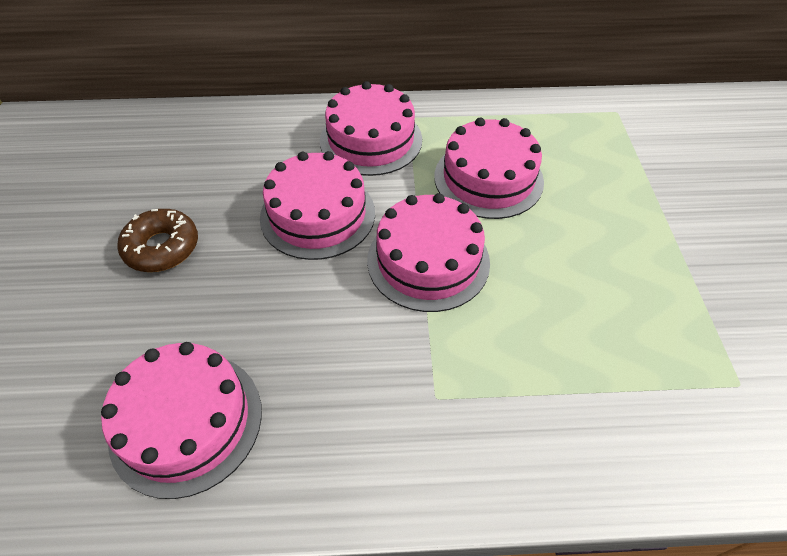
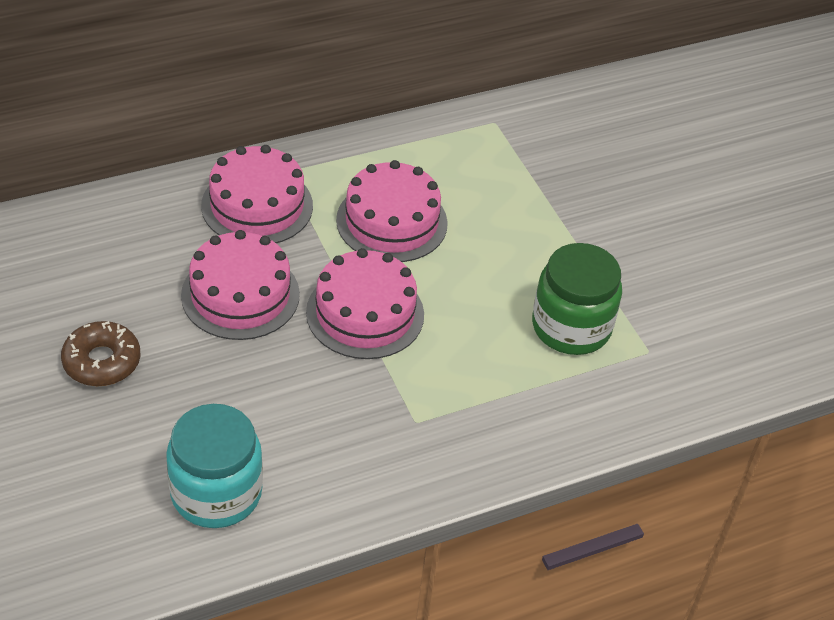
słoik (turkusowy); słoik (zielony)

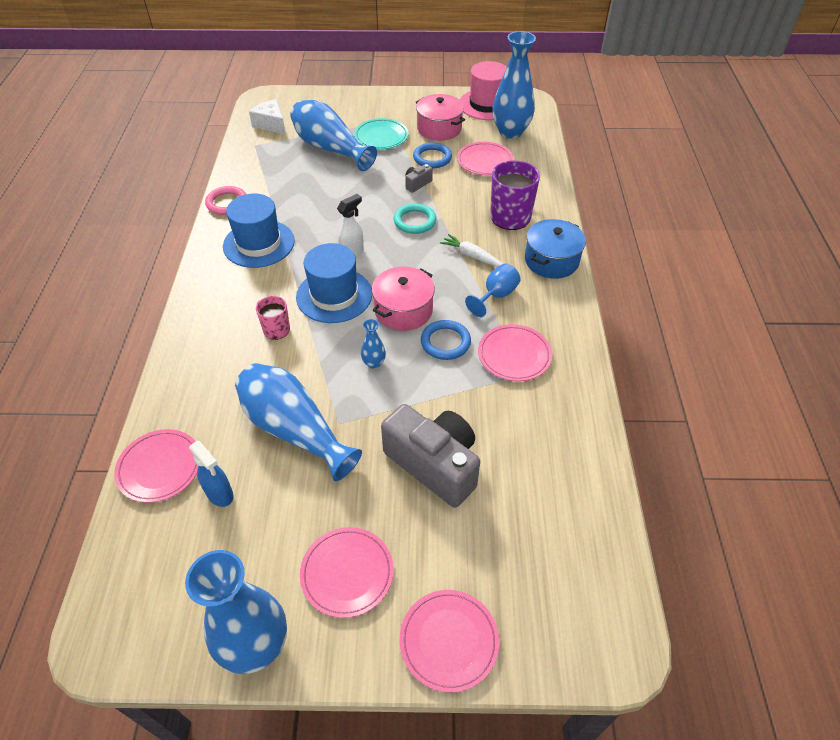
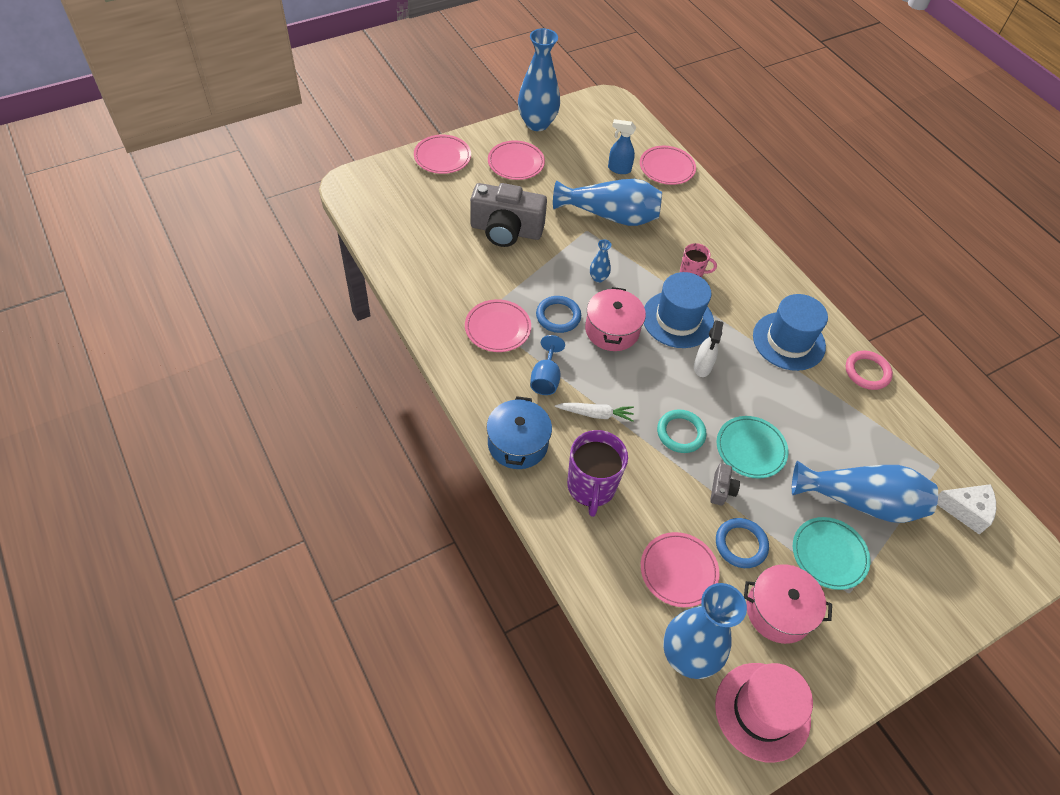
talerz (turkusowy) (no. 1 from left)

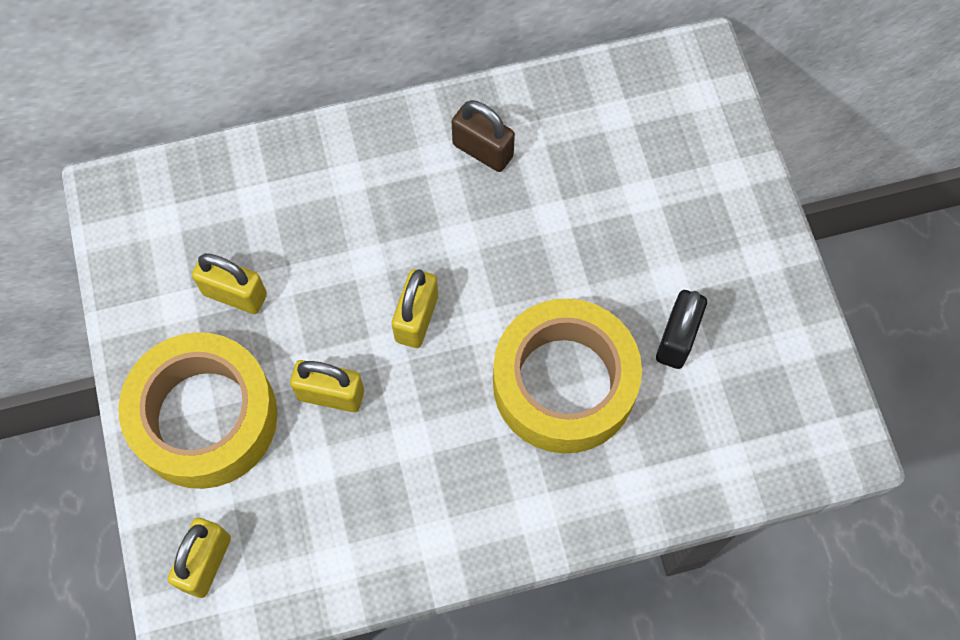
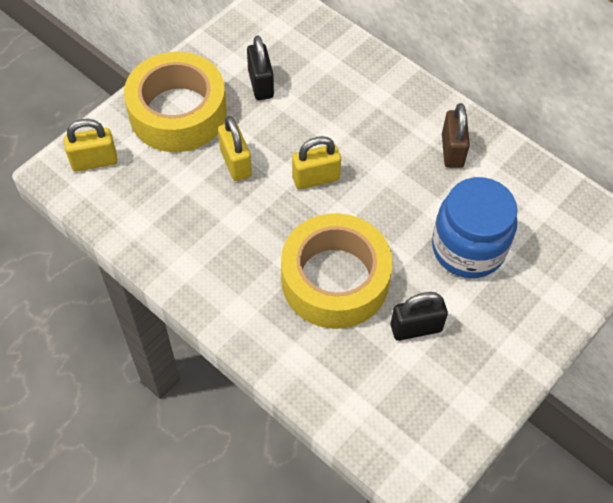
kłódka (czarny) (no. 1 from left); słoik (niebieski)

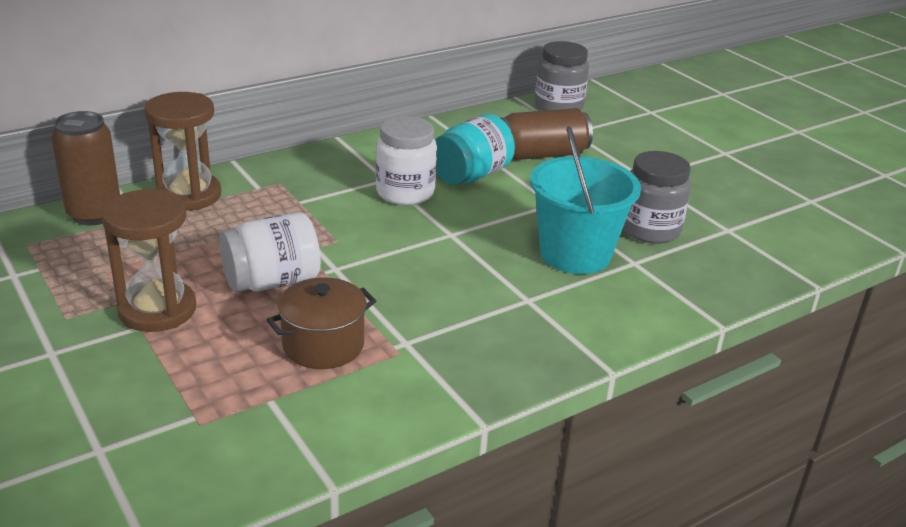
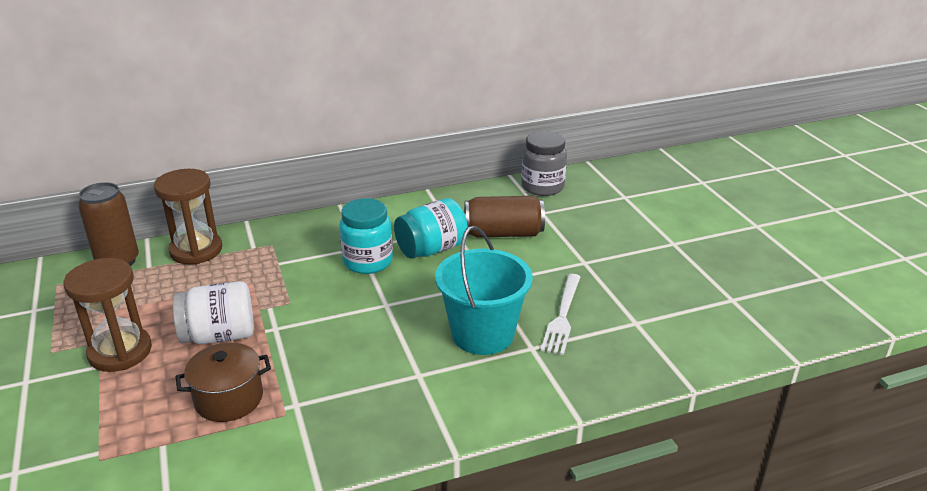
słoik (turkusowy) (no. 1 from left); widelec (biały)

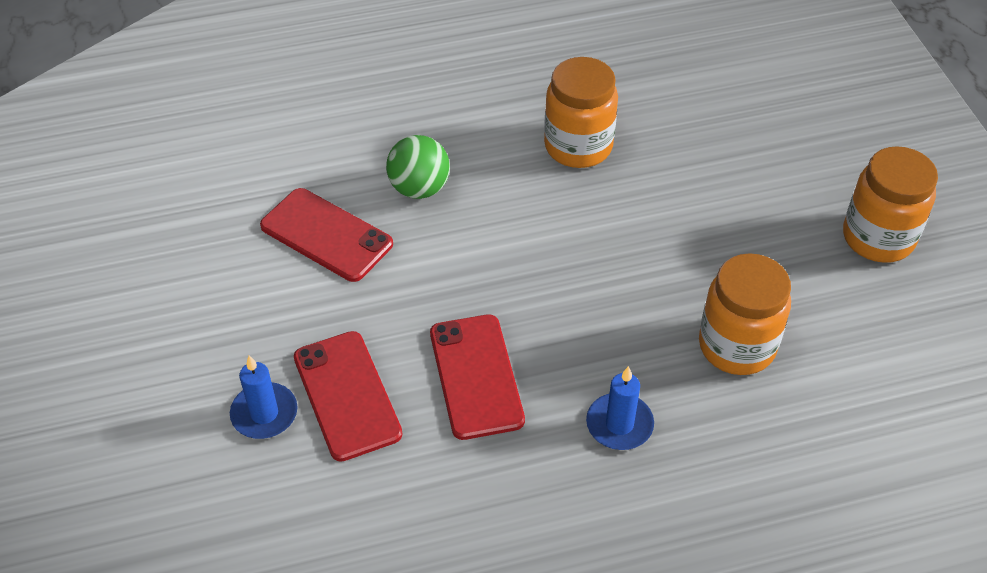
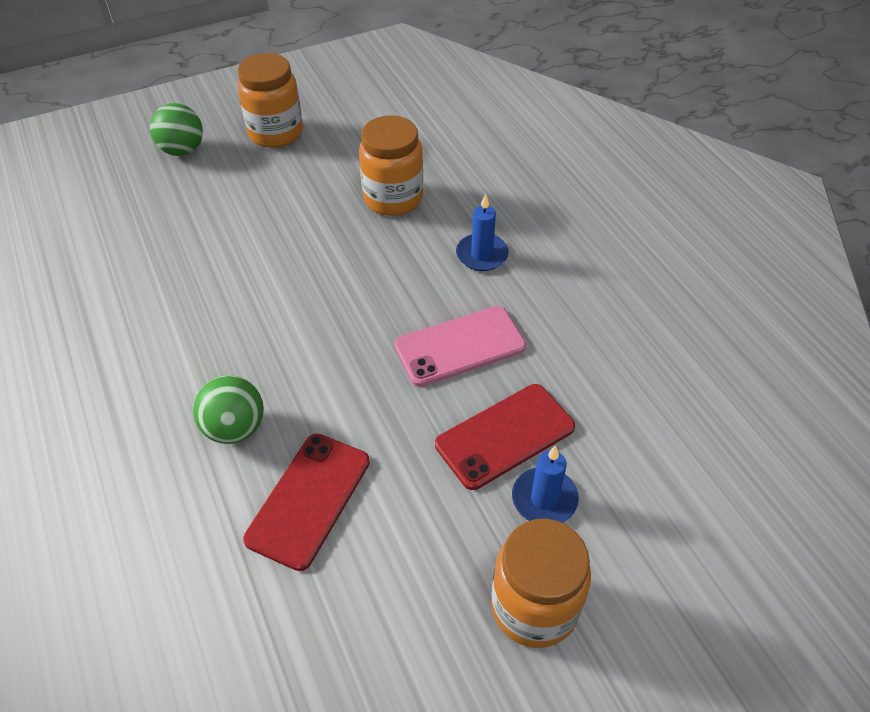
piłka (zielony) (no. 1 from left); telefon (różowy); słoik (pomarańczowy) (no. 3 from left)

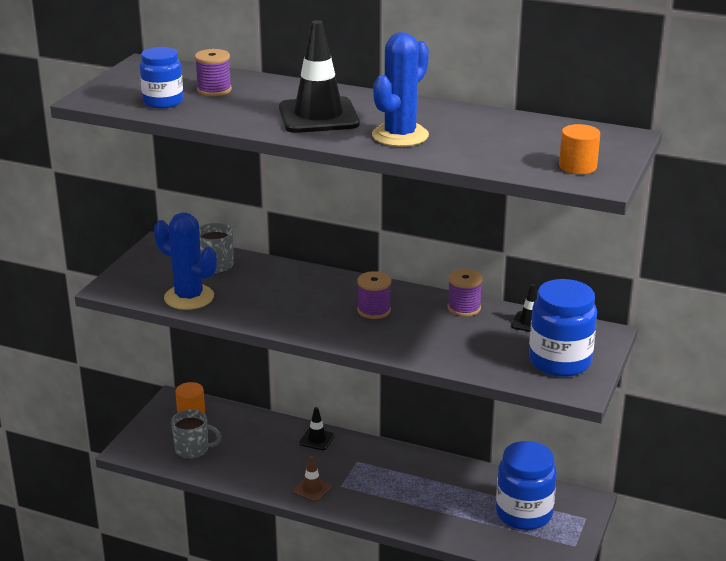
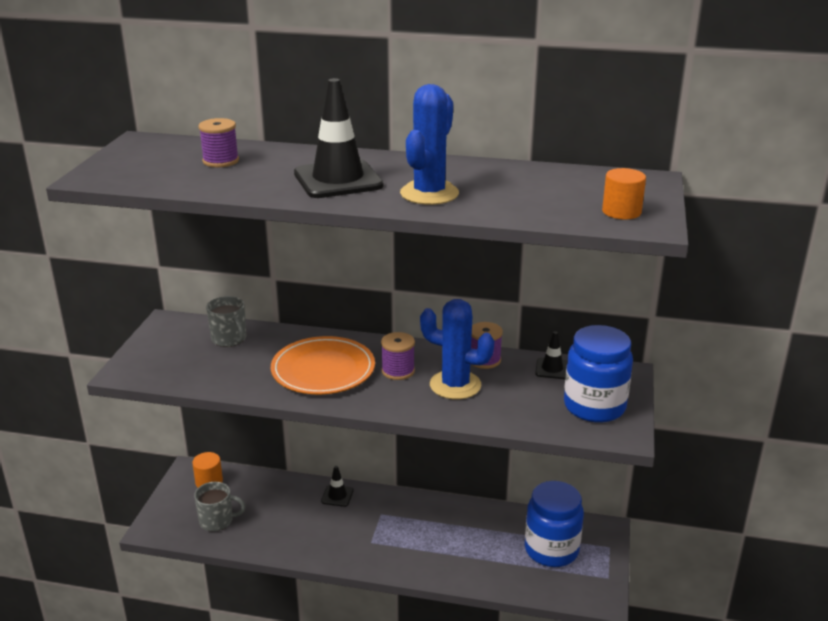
talerz (pomarańczowy); kaktus (niebieski) (no. 2 from left); słoik (niebieski) (no. 1 from left in the first image); pachołek (brązowy)

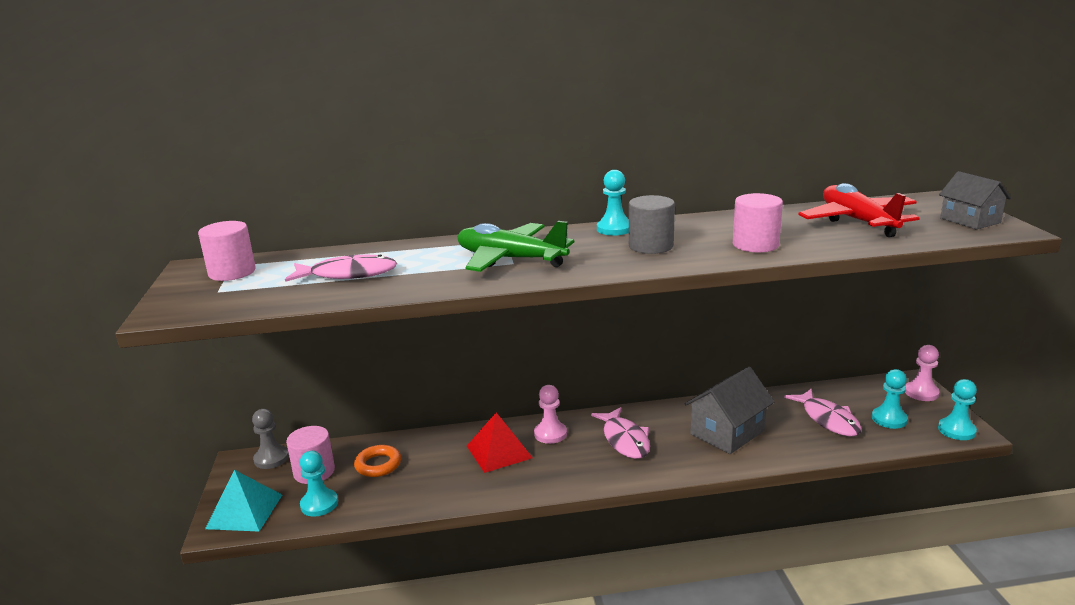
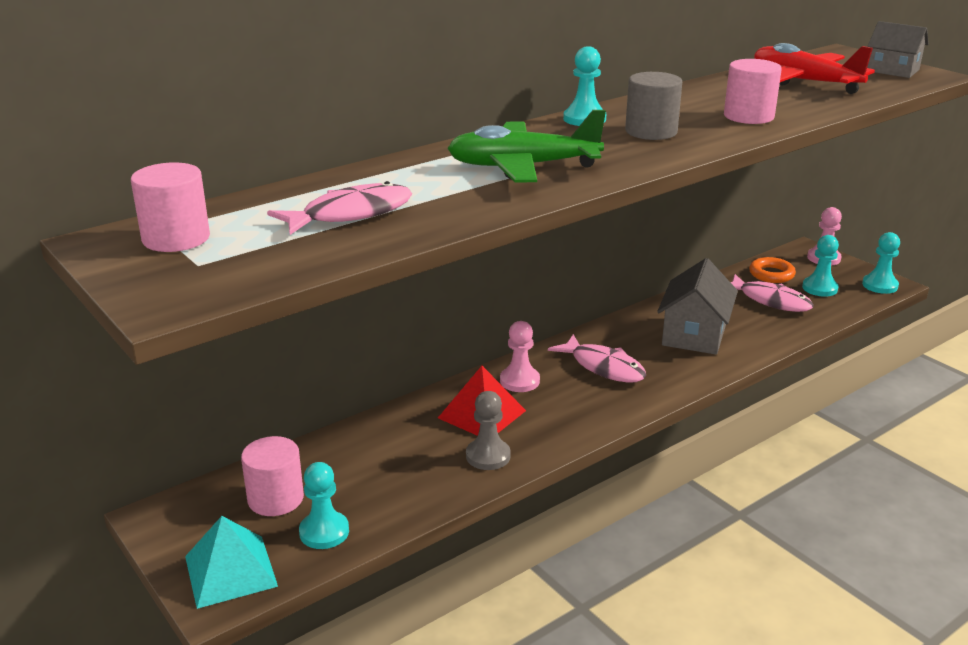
pionek (szary); pierścień (pomarańczowy)

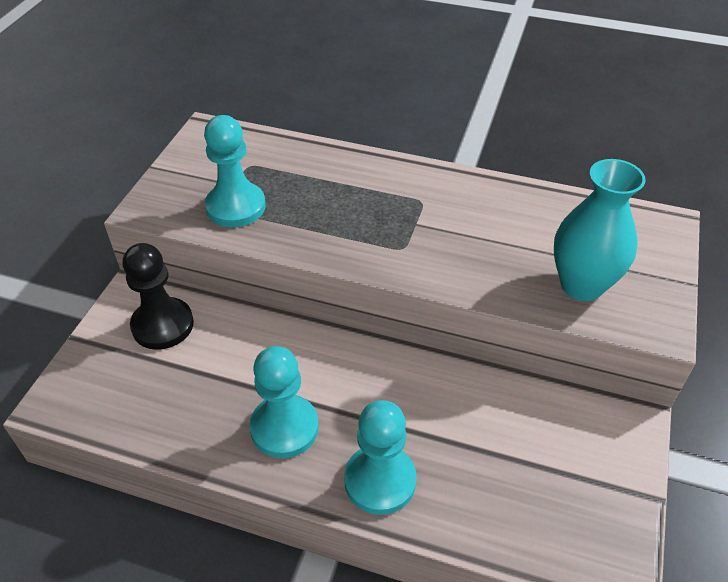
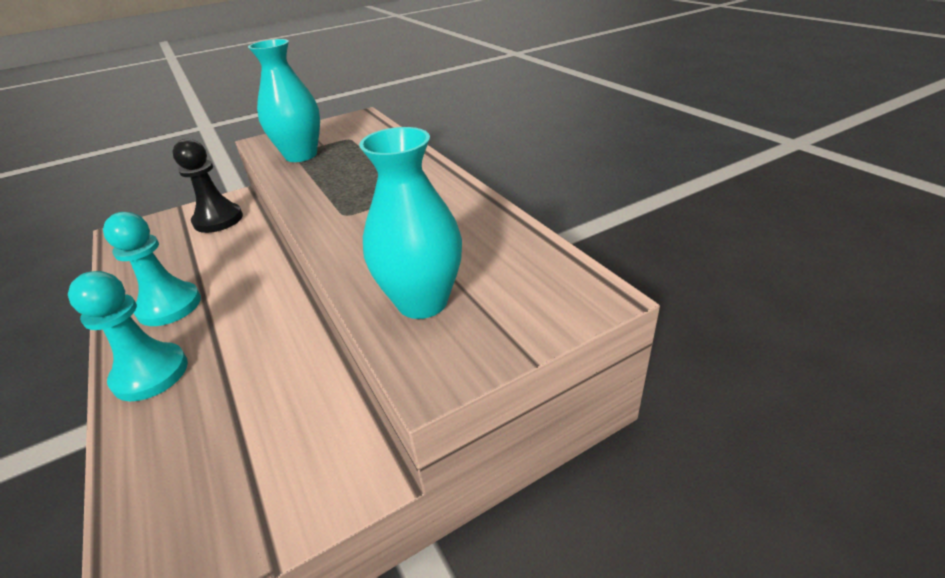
wazon (turkusowy) (no. 1 from left)

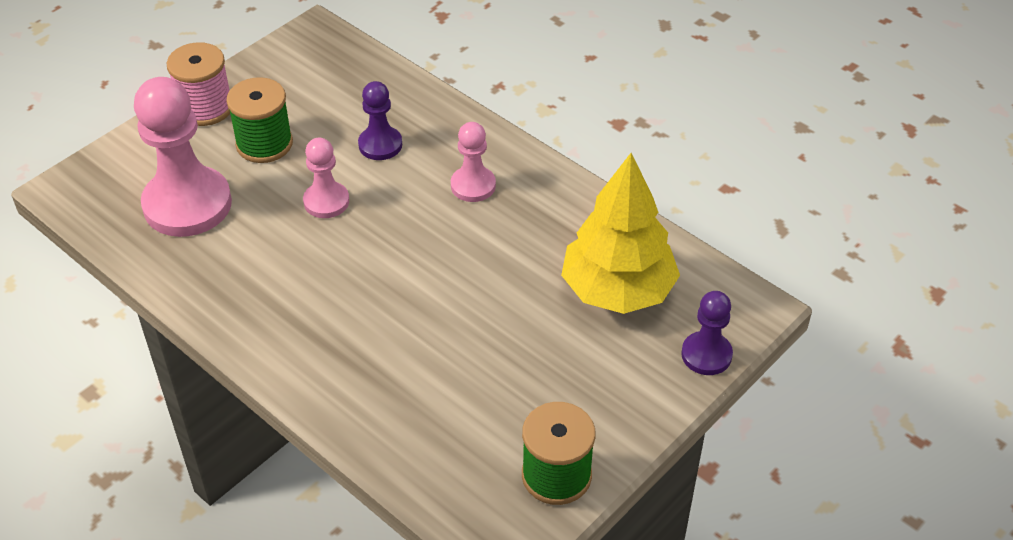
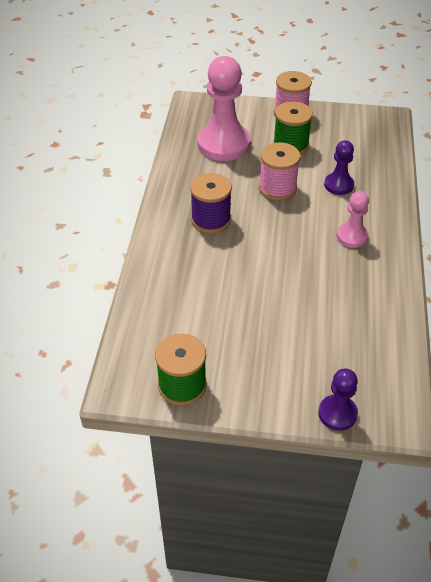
szpulka (fioletowy); szpulka (różowy) (no. 1 from left); drzewko (żółty)

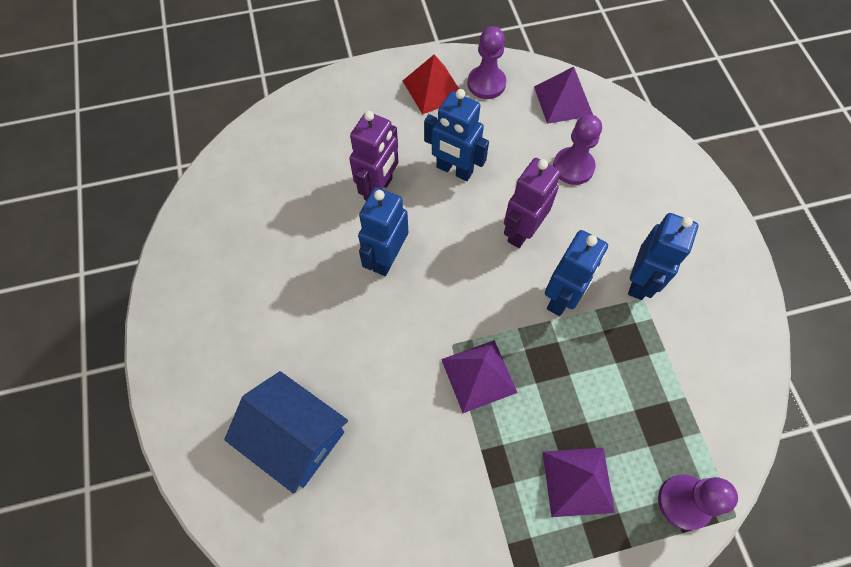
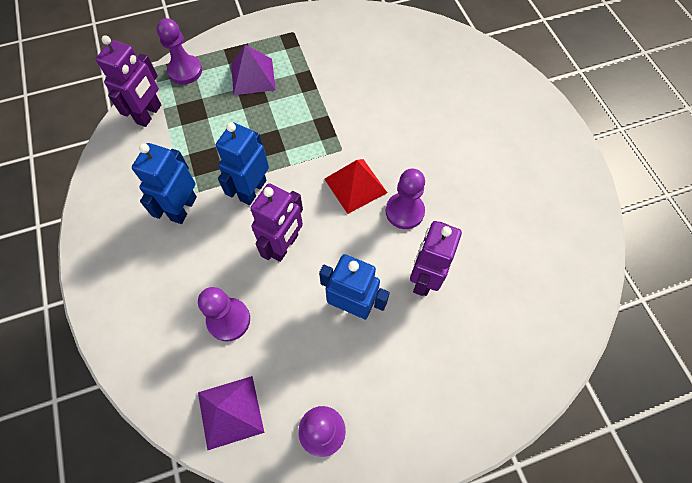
robot (fioletowy) (no. 1 from left); piramida (czerwony); pionek (fioletowy) (no. 4 from left); domek (niebieski); piramida (fioletowy) (no. 1 from left in the first image)

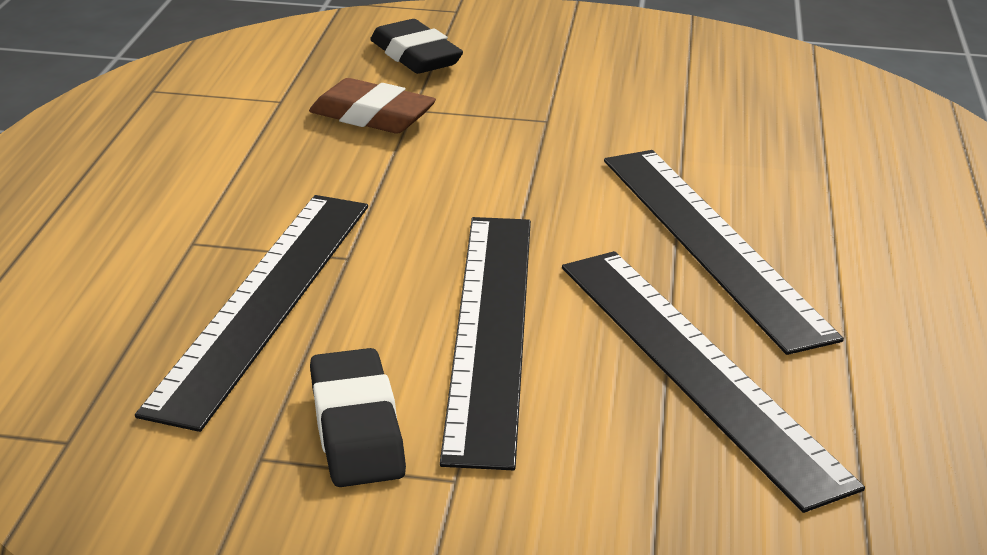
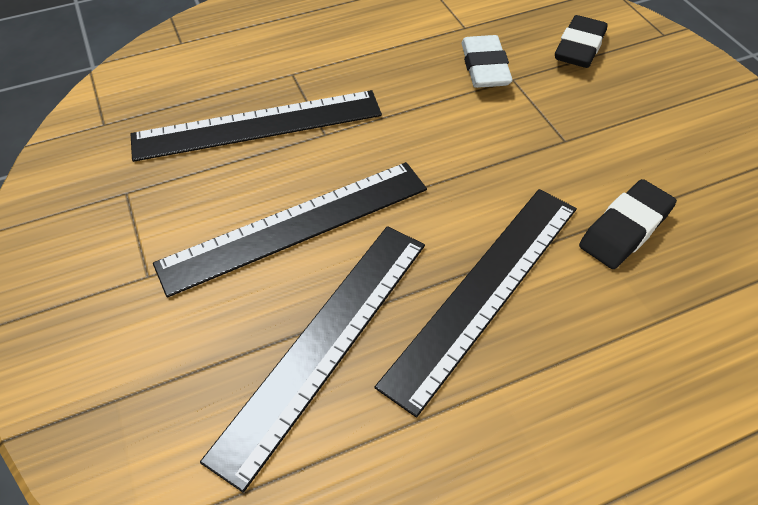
gumka do mazania (biały); gumka do mazania (czarny) (no. 2 from left)

